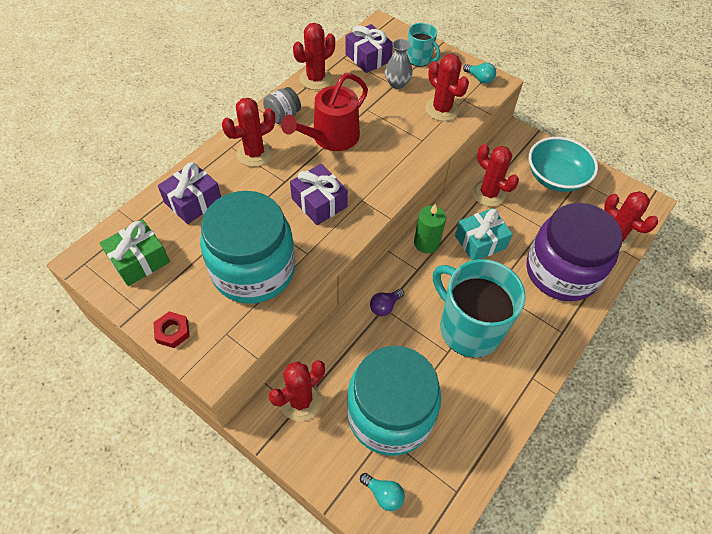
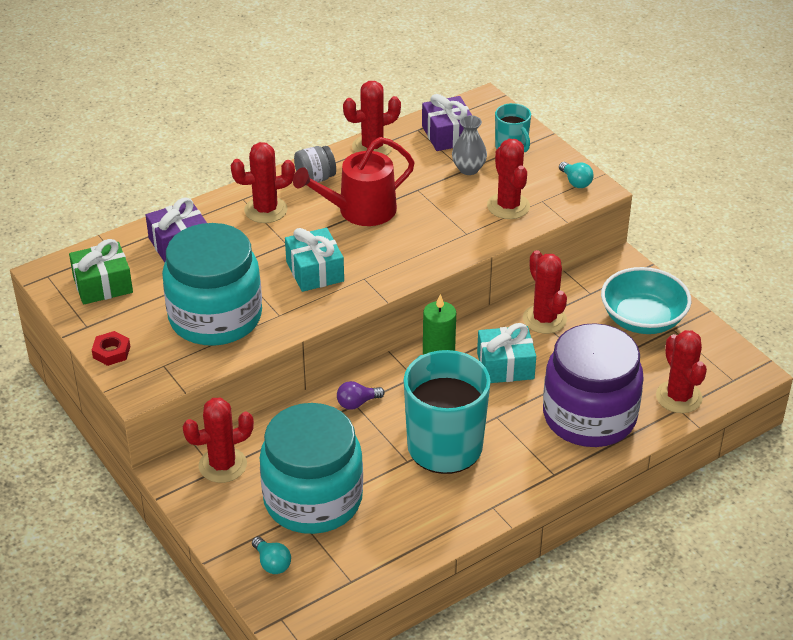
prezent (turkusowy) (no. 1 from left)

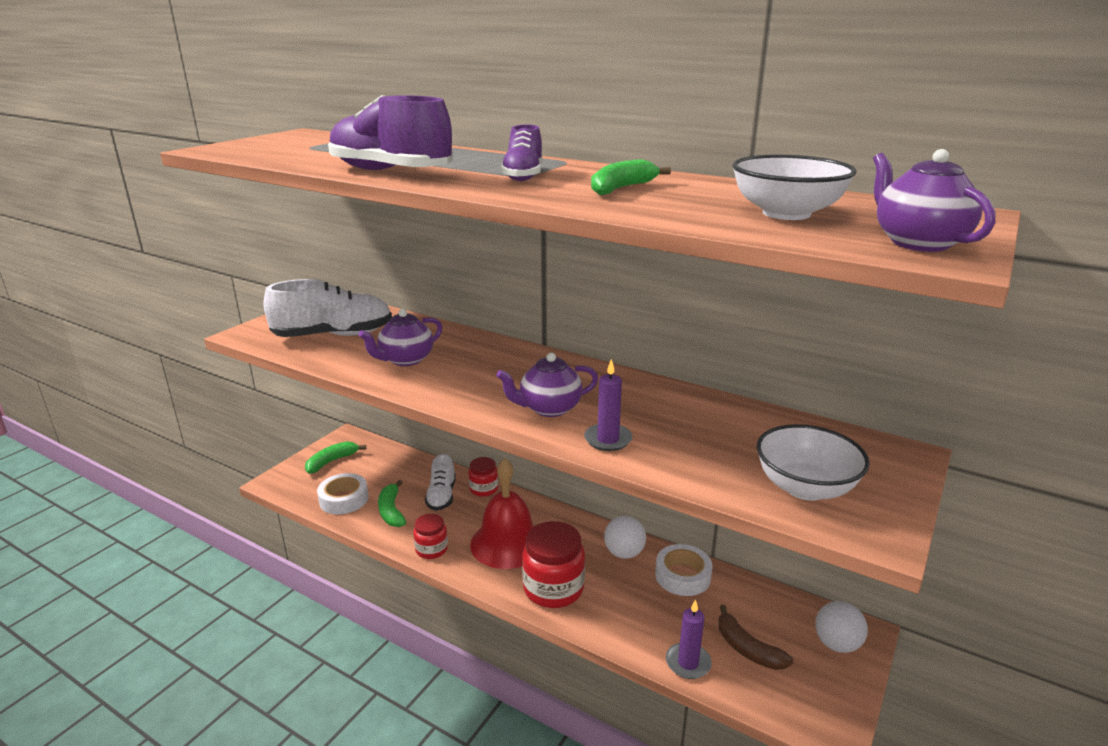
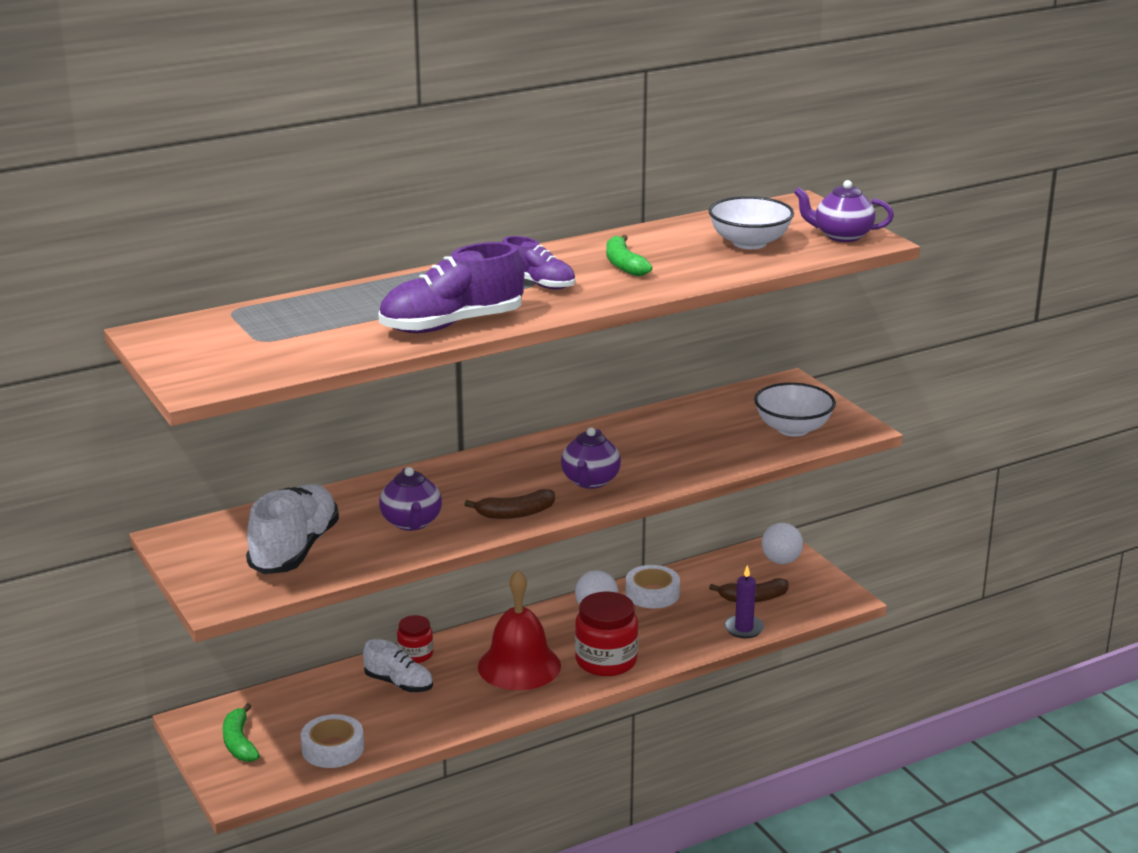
banan (brązowy) (no. 1 from left); banan (zielony) (no. 2 from left in the first image); słoik (czerwony) (no. 1 from left in the first image); świeca (fioletowy) (no. 1 from left in the first image)

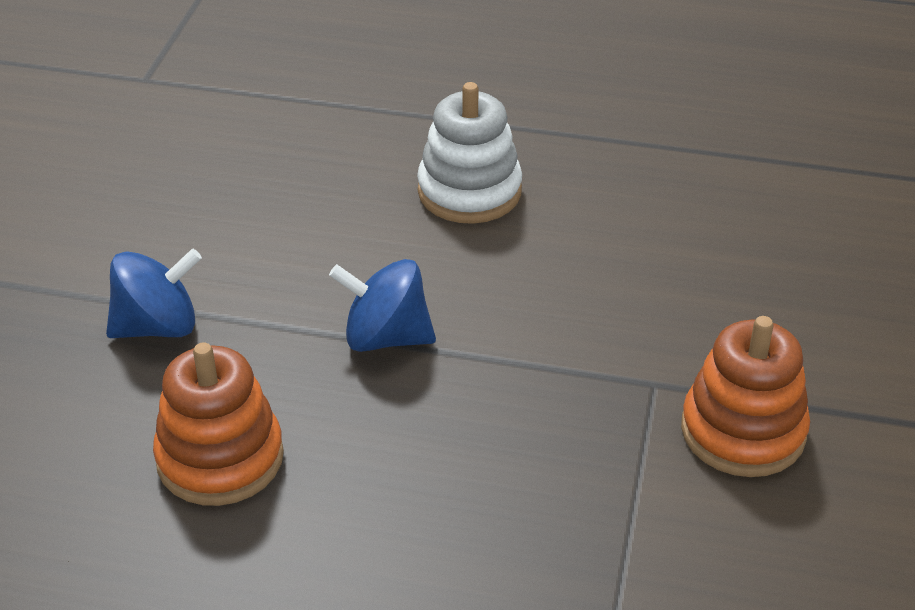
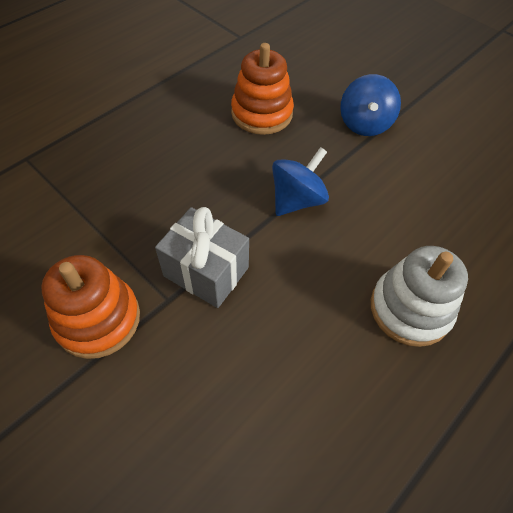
prezent (szary)

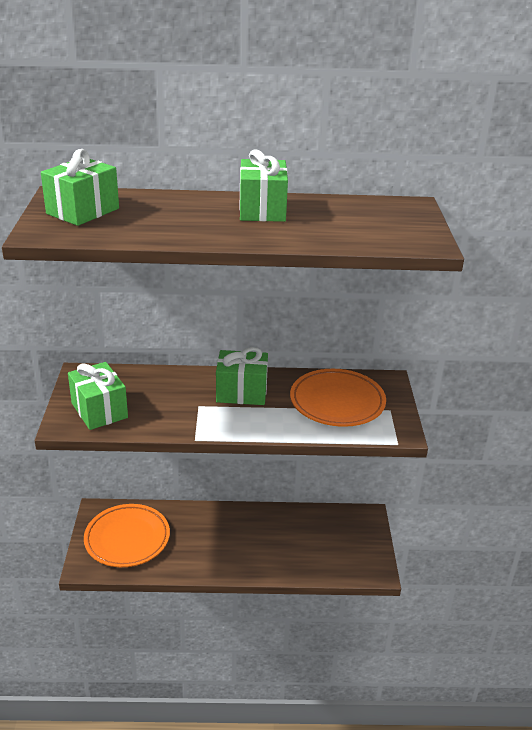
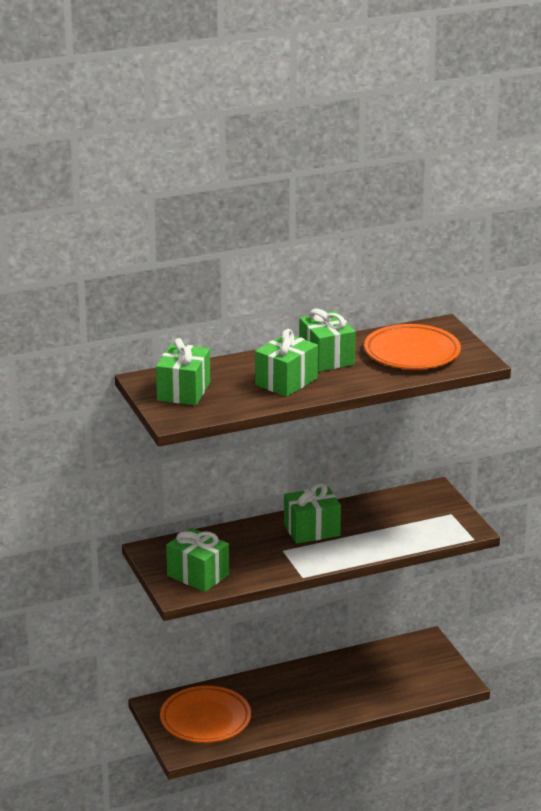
prezent (zielony) (no. 3 from left); talerz (pomarańczowy) (no. 2 from left)

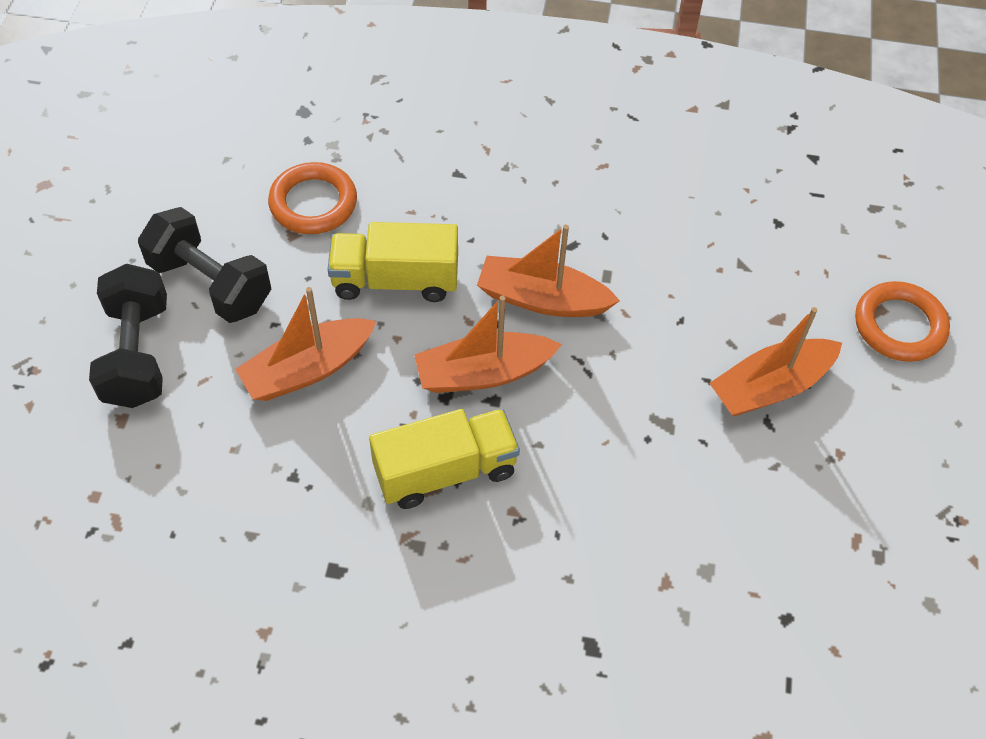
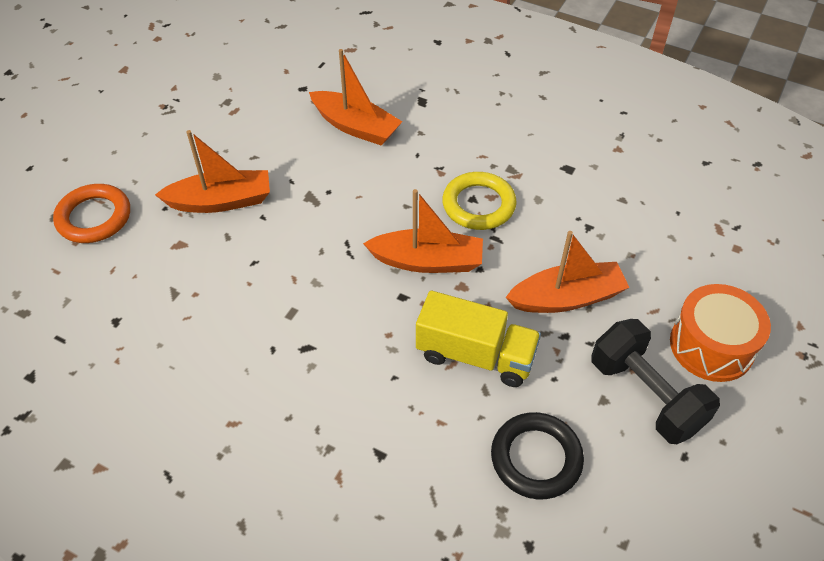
łódka (pomarańczowy) (no. 2 from left); pierścień (żółty); pierścień (czarny); bęben (pomarańczowy)

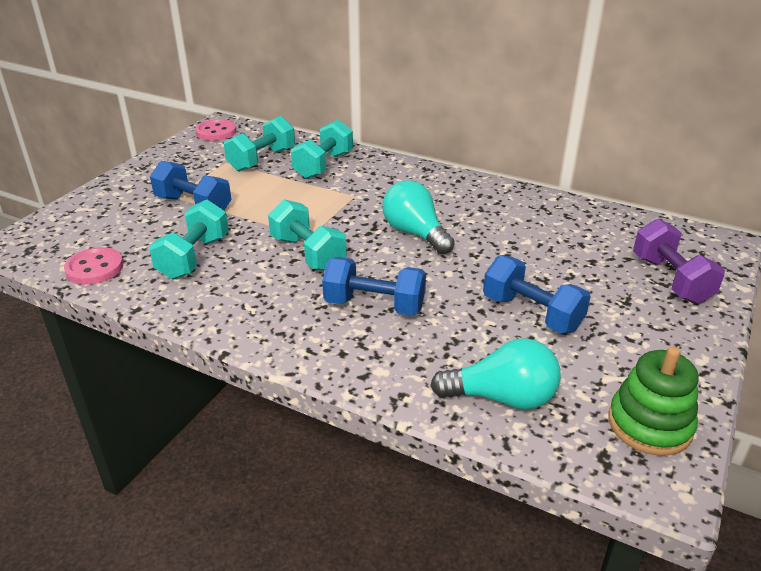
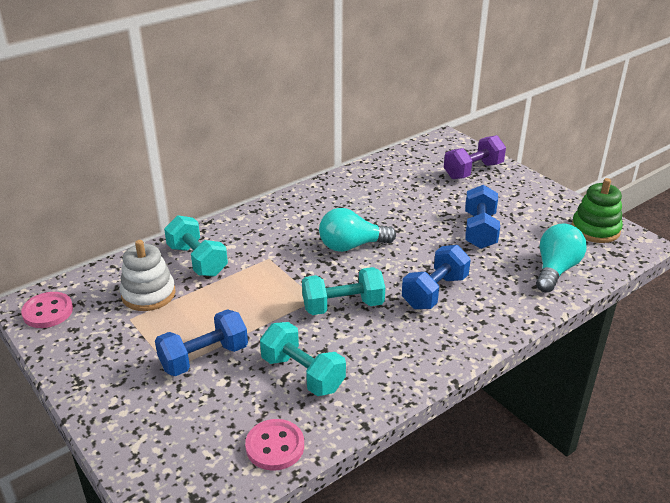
zabawka nakładanka (biały); hantel (fioletowy); hantel (niebieski) (no. 3 from left)

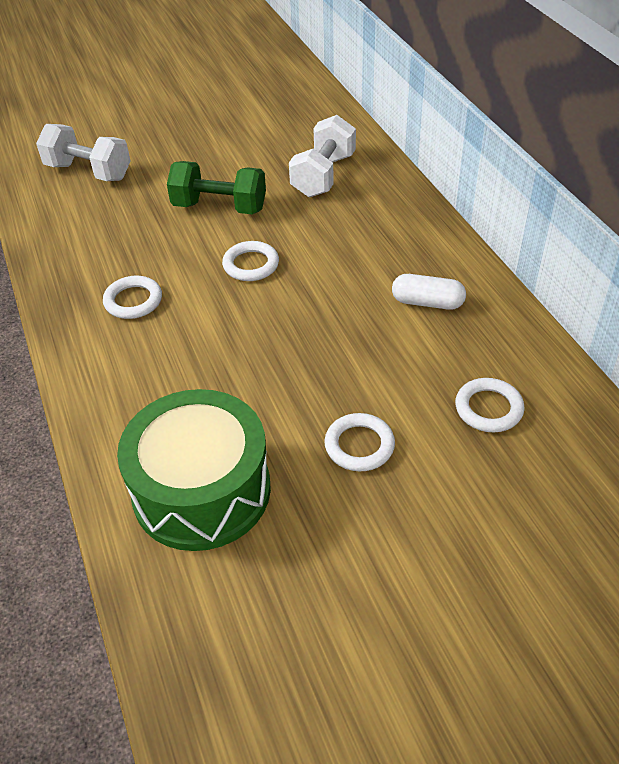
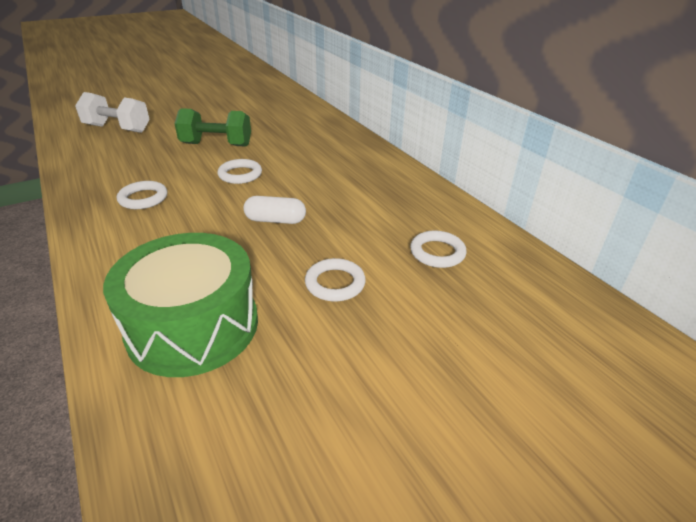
kapsułka (biały); hantel (biały) (no. 2 from left in the first image)

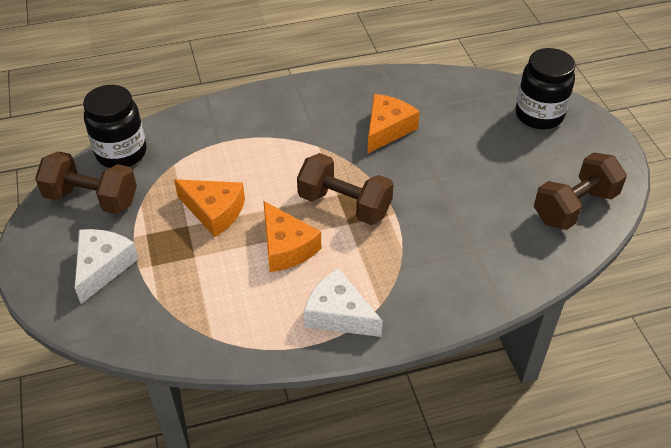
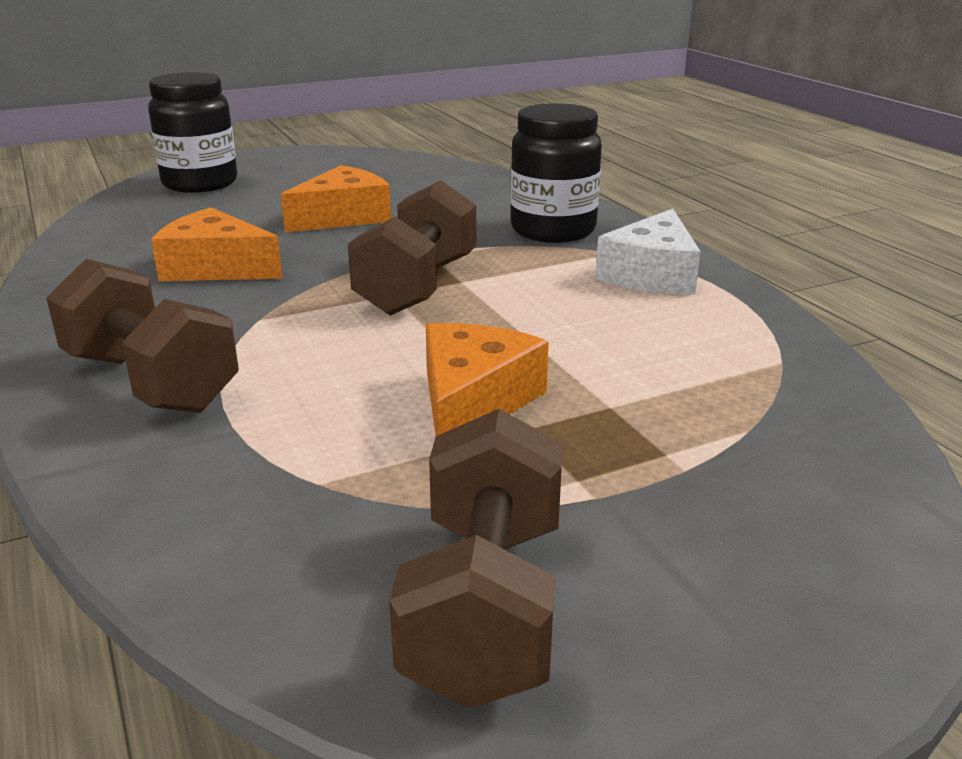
hantel (brązowy) (no. 1 from left); ser (pomarańczowy) (no. 2 from left); słoik (czarny) (no. 2 from left); ser (biały) (no. 1 from left in the first image)

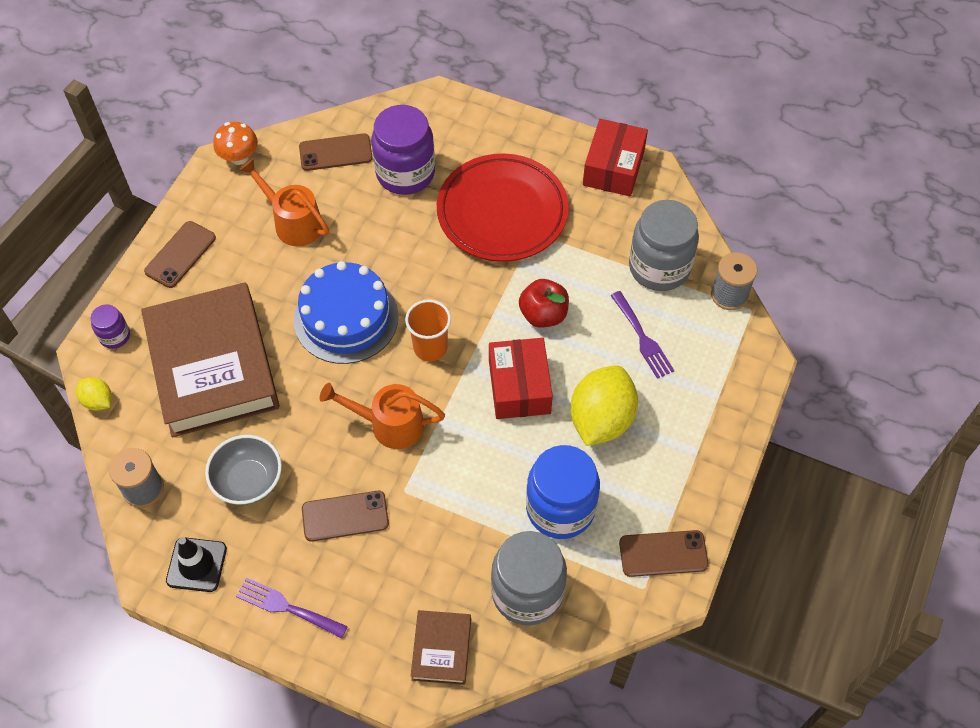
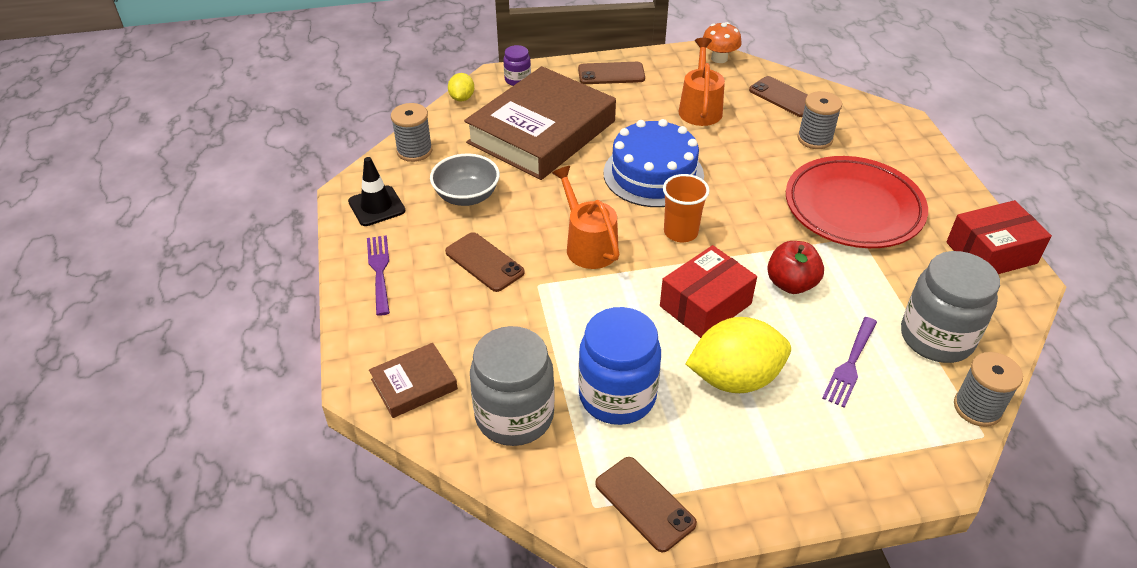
szpulka (szary) (no. 2 from left)

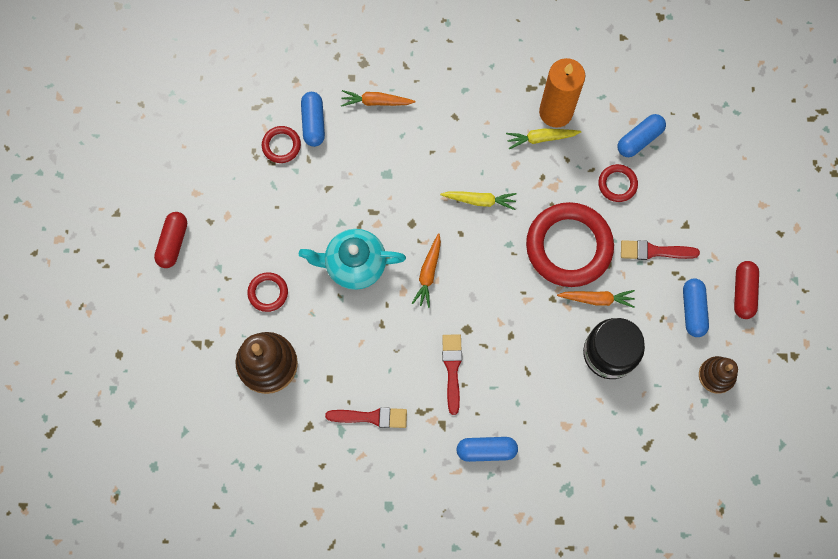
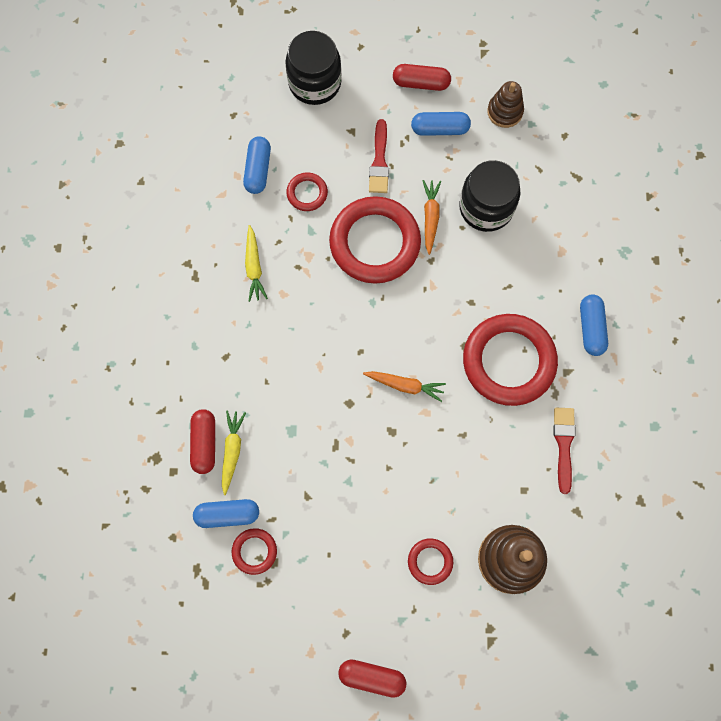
kapsułka (czerwony) (no. 1 from left); marchewka (żółty) (no. 1 from left); kapsułka (niebieski) (no. 2 from left); słoik (czarny) (no. 1 from left); pierścień (czerwony) (no. 5 from left); imbryk (turkusowy); świeca (pomarańczowy)

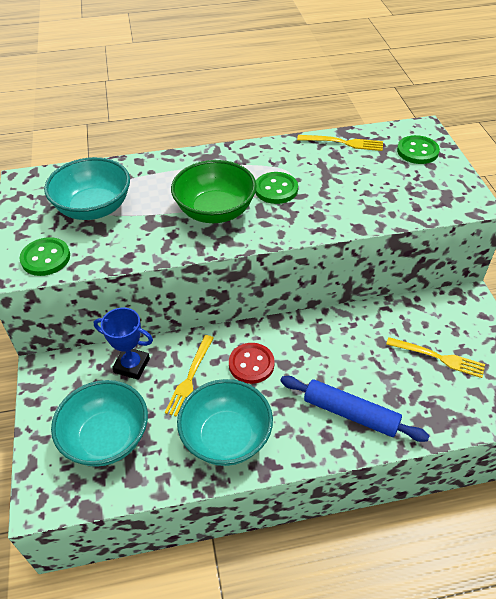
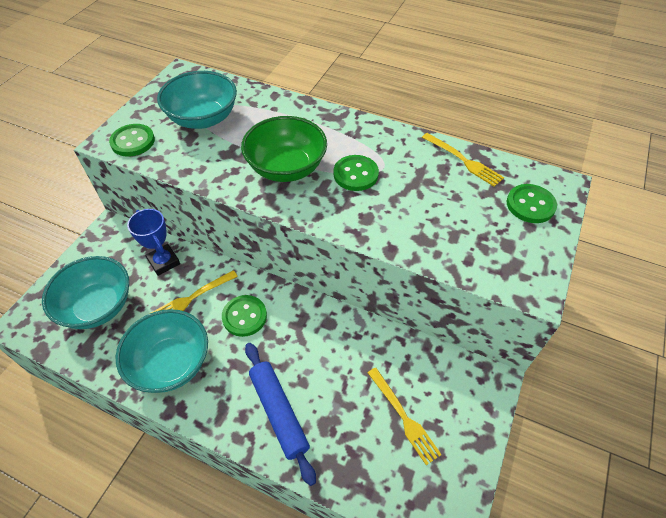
guzik (zielony) (no. 2 from left)

